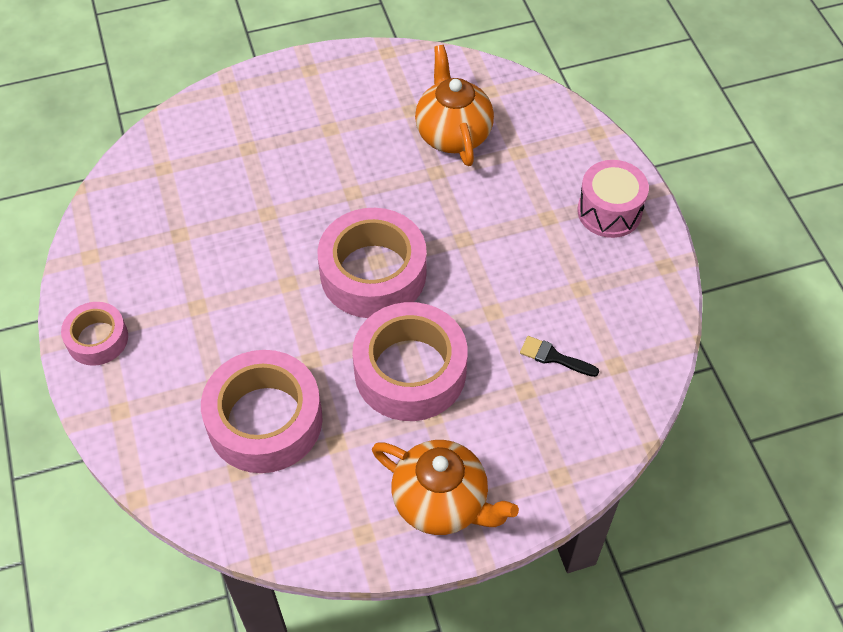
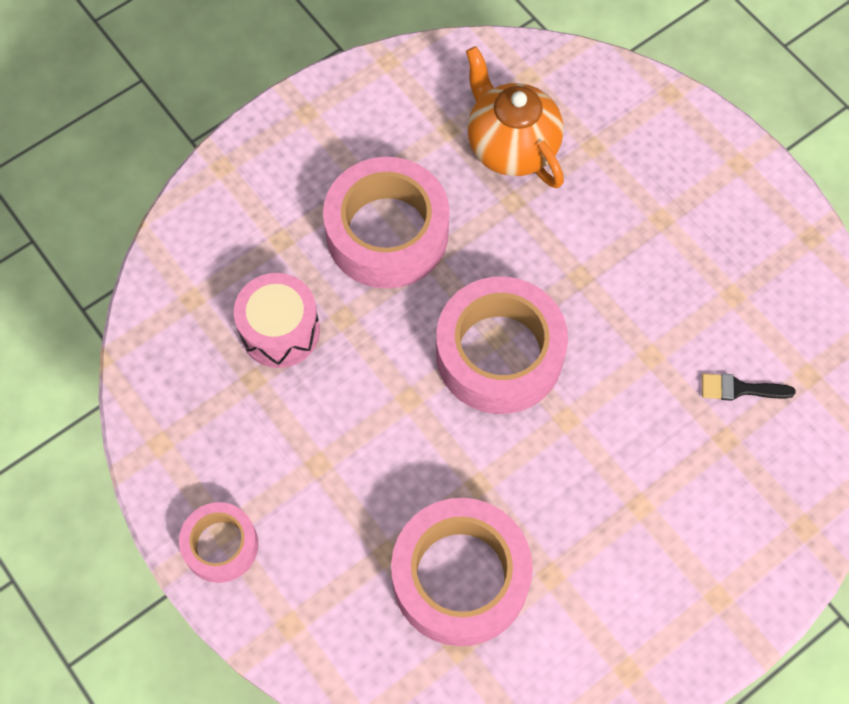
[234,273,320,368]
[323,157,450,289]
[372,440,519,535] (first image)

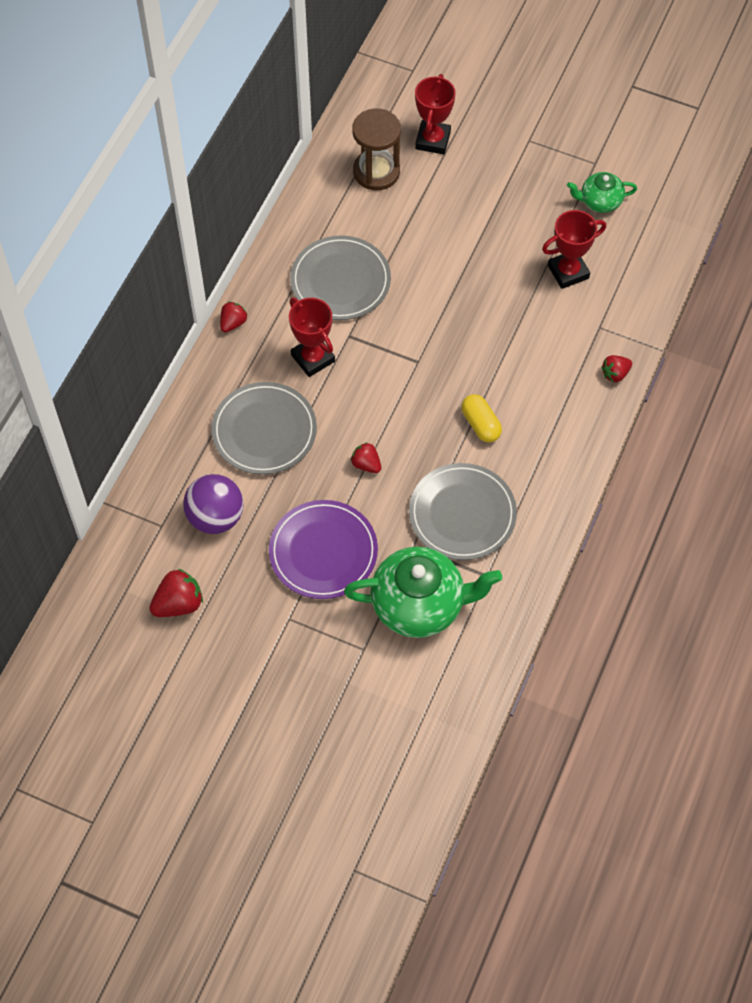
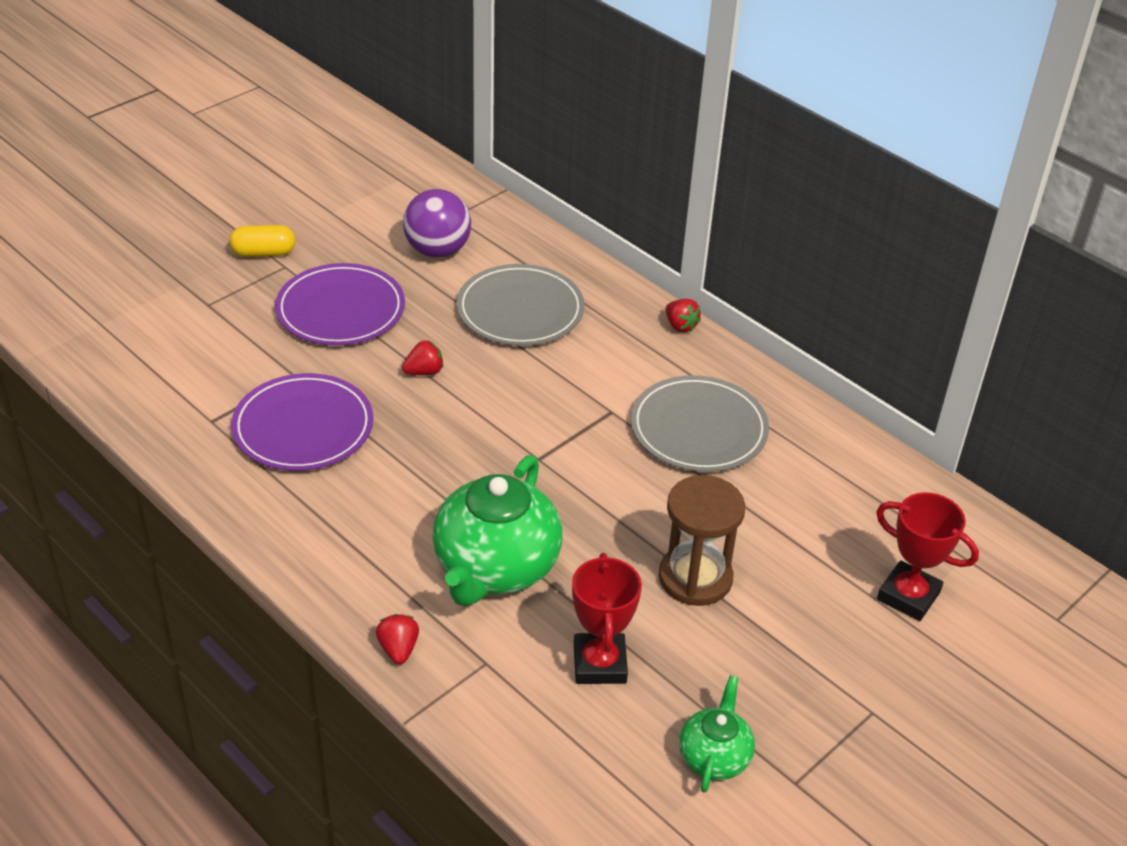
[229,225,295,257]
[231,373,374,471]
[432,455,563,606]
[659,475,745,606]
[149,569,203,617] (first image)
[289,298,335,377] (first image)

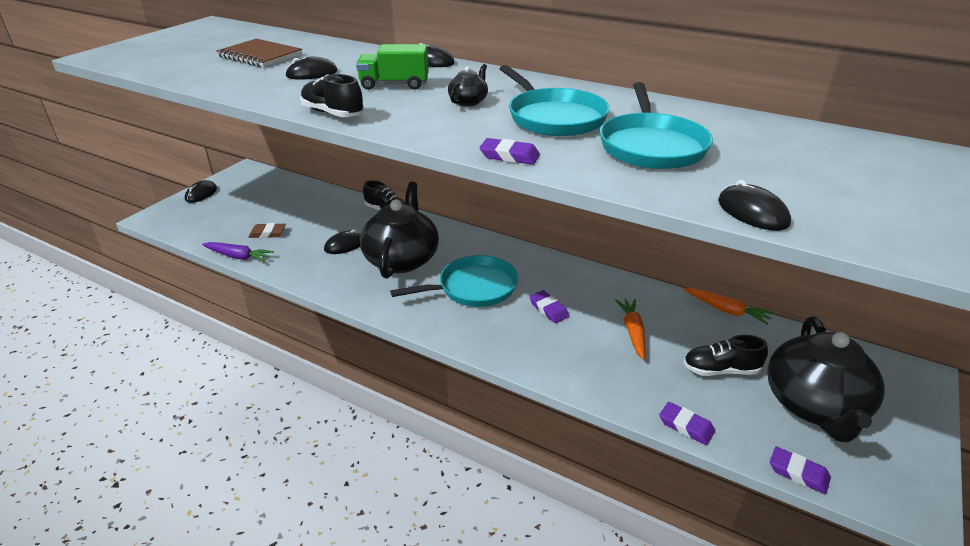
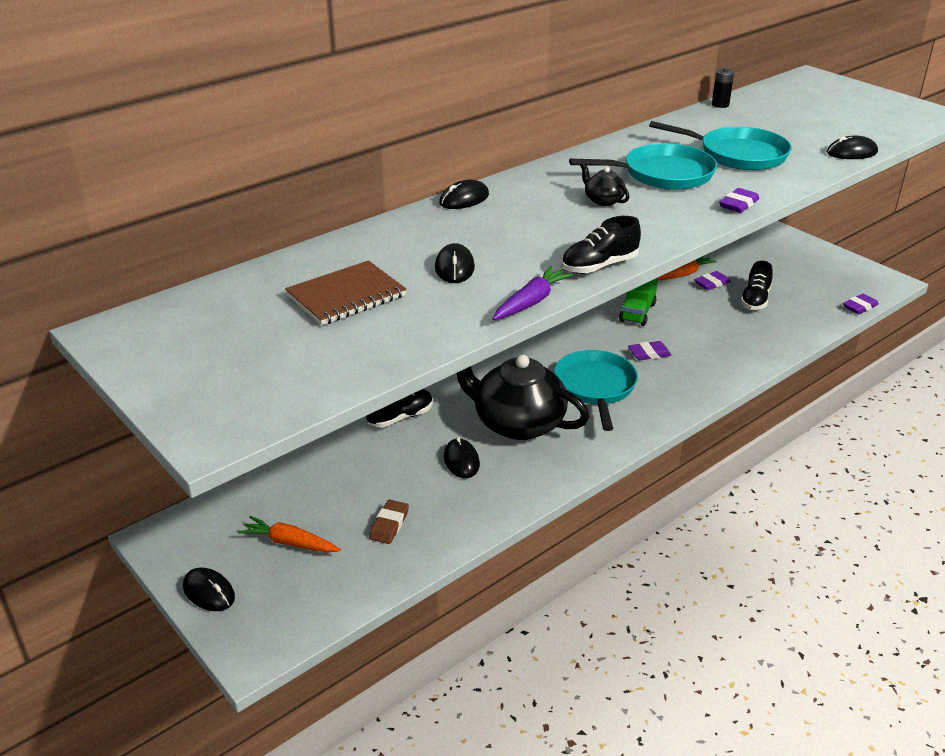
[238,516,341,553]
[493,266,574,320]
[619,278,658,326]
[694,271,731,290]
[712,68,734,108]
[767,316,885,443] (first image)

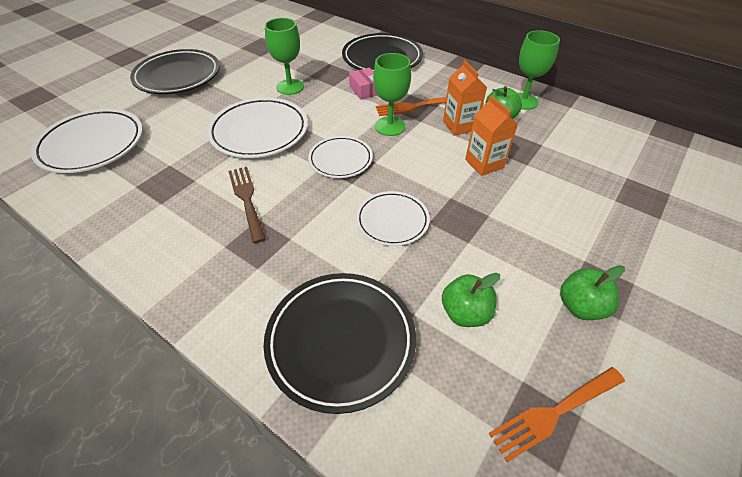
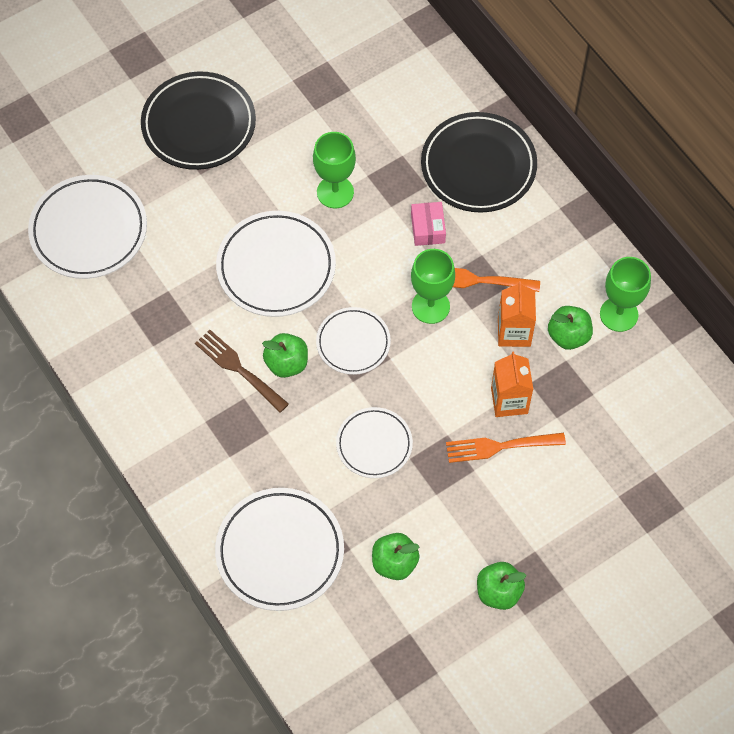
[195,330,289,412]
[215,488,344,611]
[262,333,308,378]
[446,433,566,463]

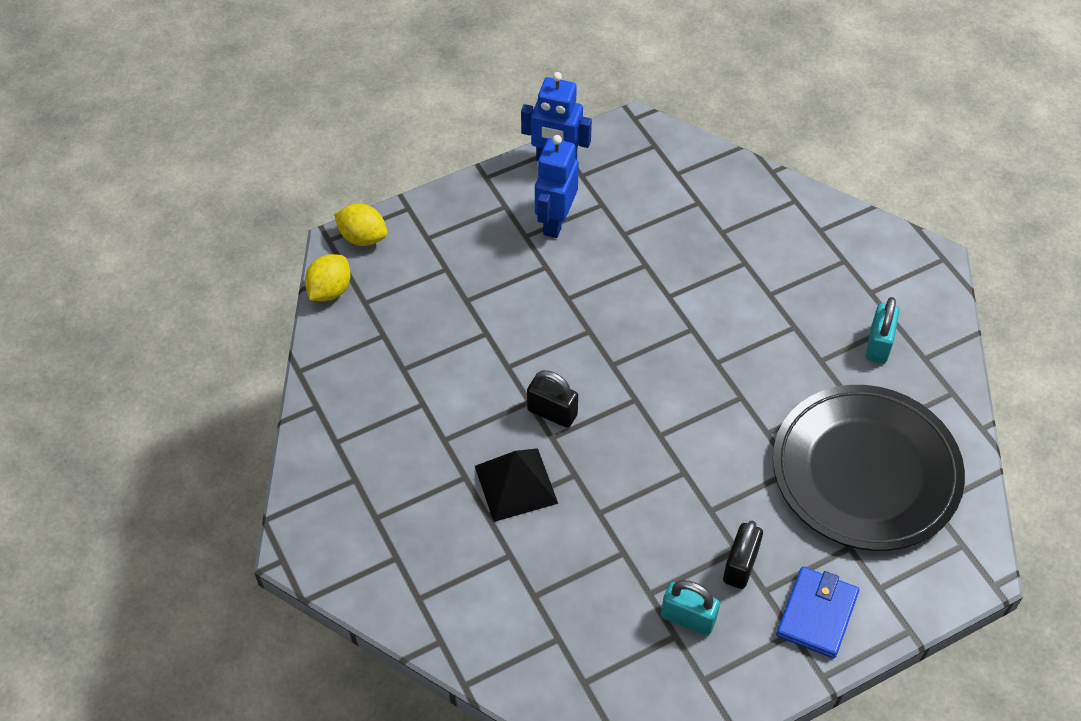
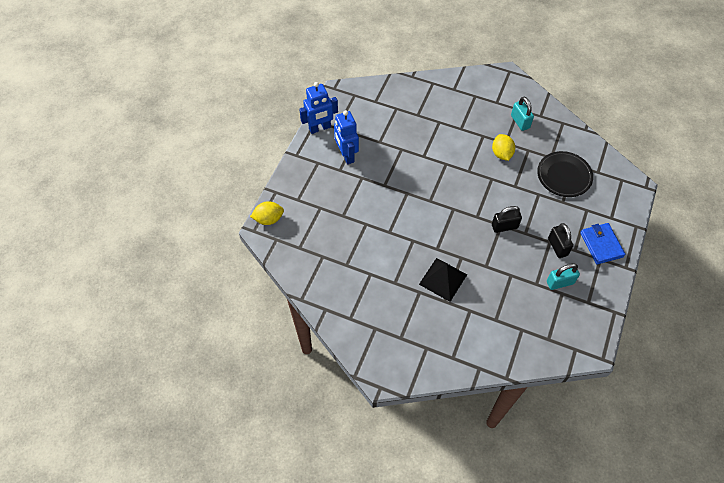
[492,134,515,161]
[492,206,522,233]
[537,151,593,197]

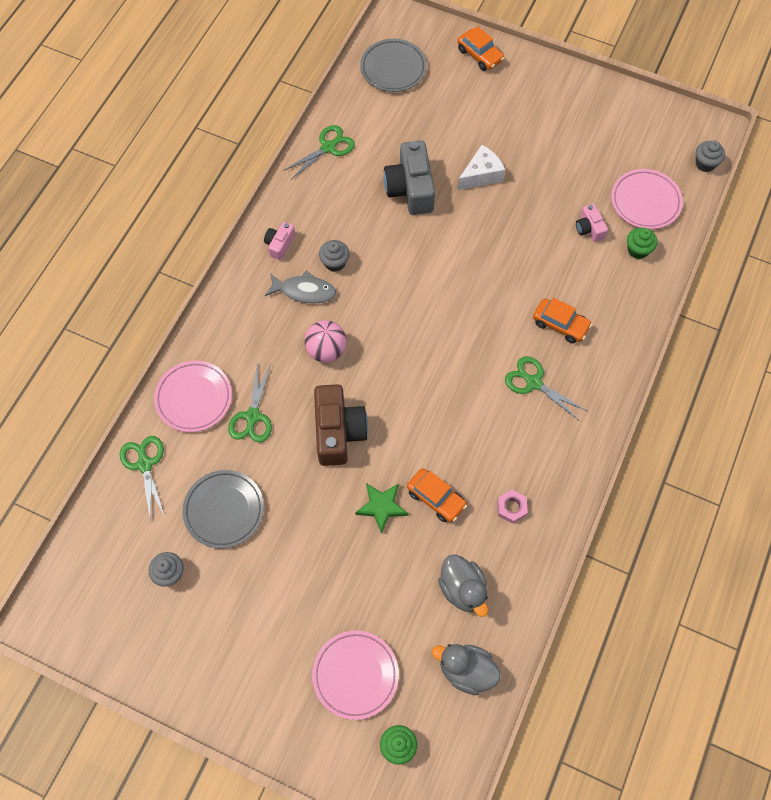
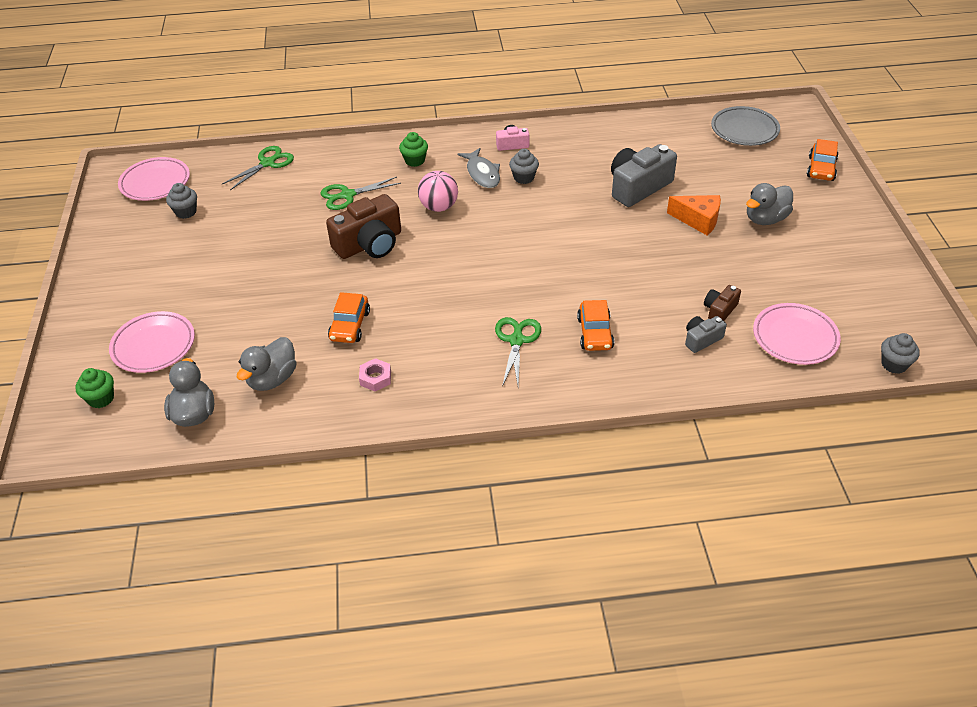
[118,157,190,201]
[399,132,428,167]
[667,195,721,235]
[685,316,727,353]
[704,285,741,321]
[746,183,793,225]
[182,470,264,549] (first image)
[283,125,355,179] (first image)
[355,483,408,534] (first image)

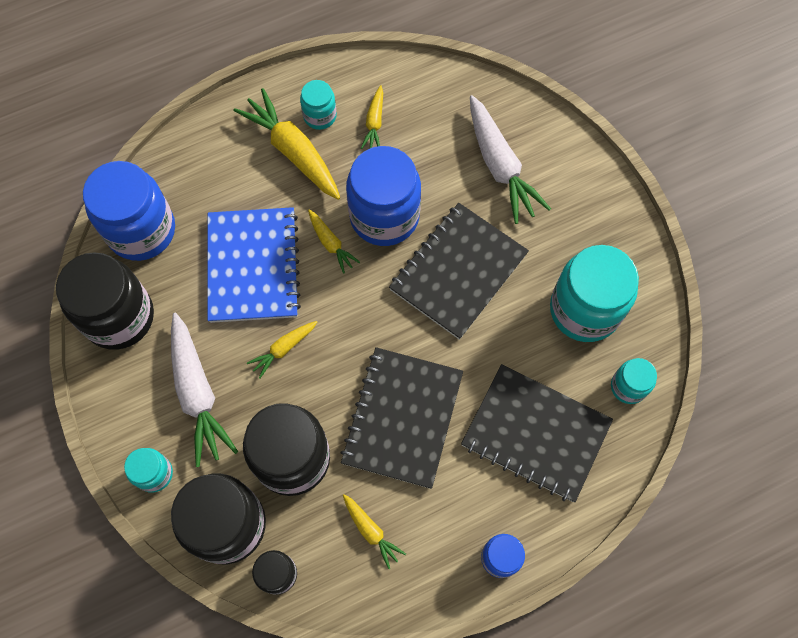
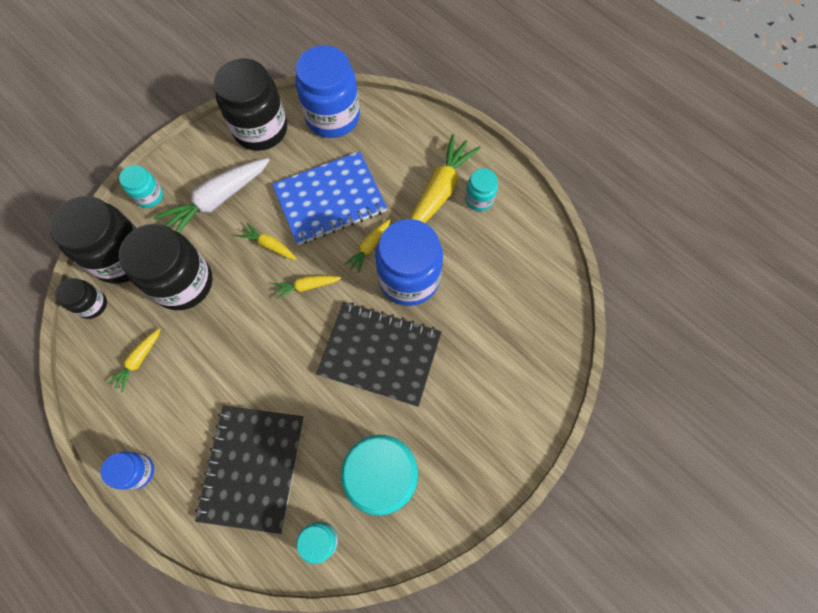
[273,275,341,299]
[340,347,463,489] (first image)
[470,95,551,224] (first image)

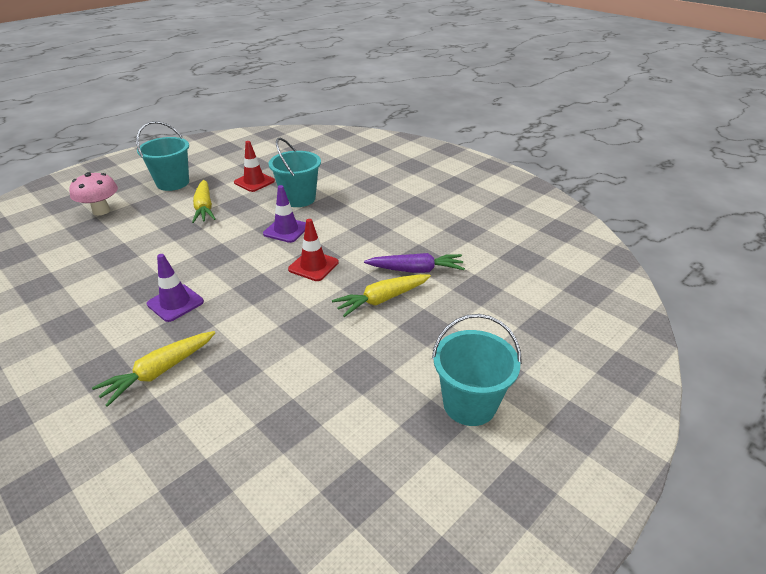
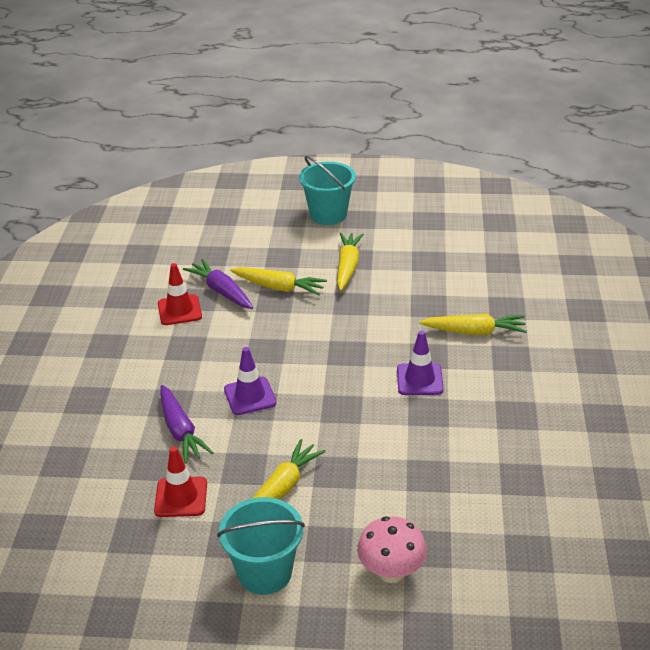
[158,263,202,325]
[160,385,214,464]
[337,232,364,291]

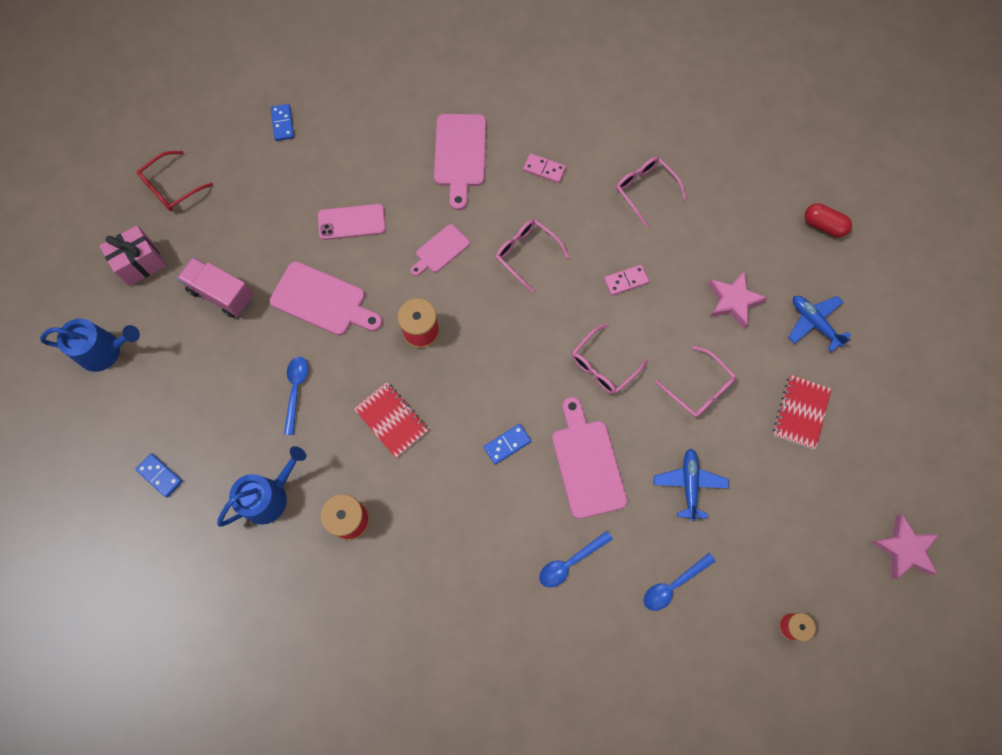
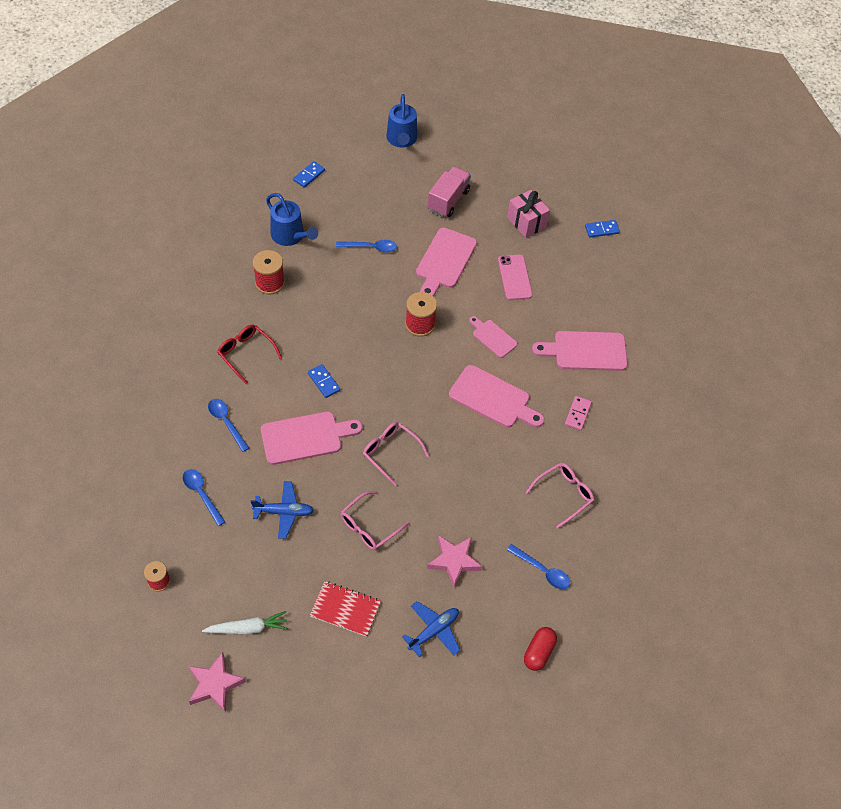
[202,611,288,635]
[217,325,282,384]
[449,365,545,427]
[507,190,550,238]
[507,544,570,589]
[354,382,429,458] (first image)
[604,265,649,296] (first image)

